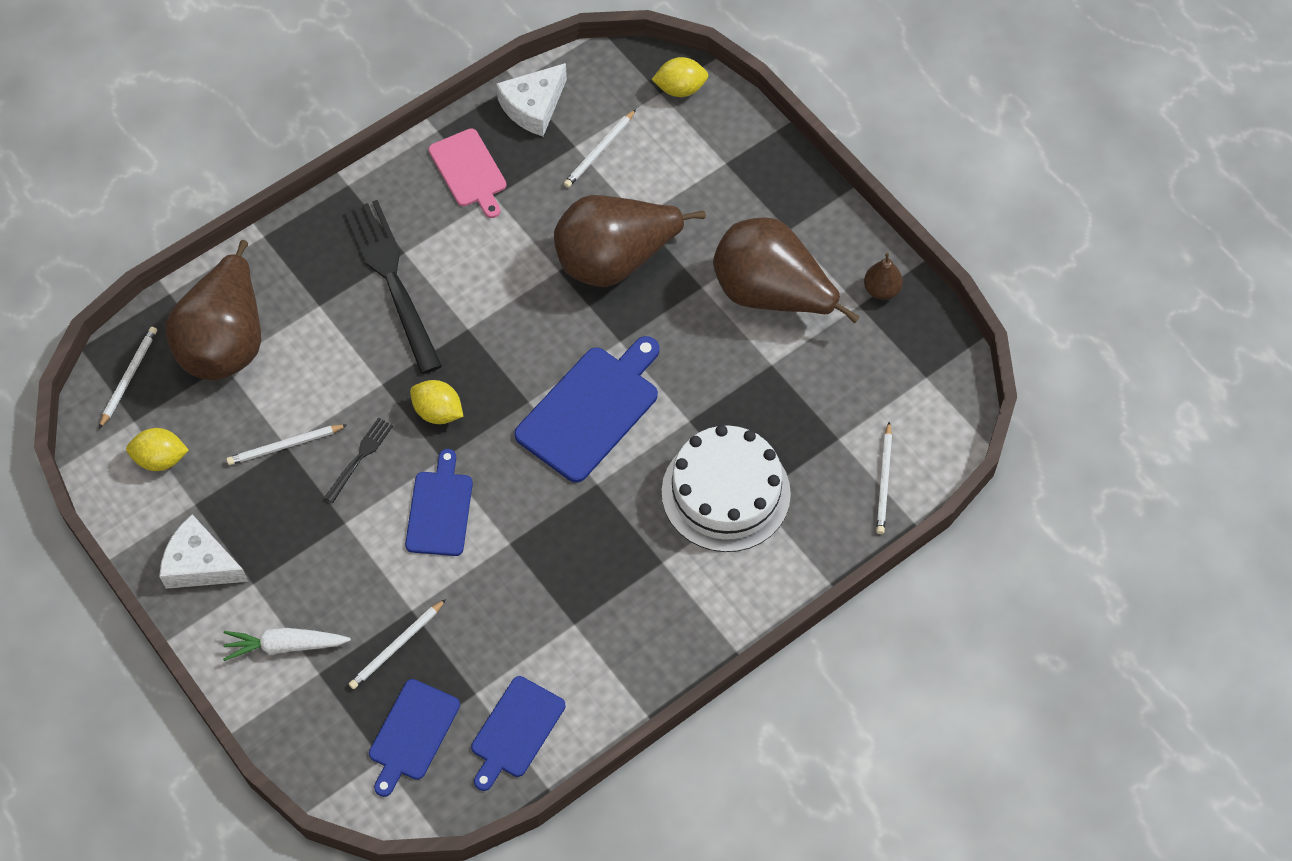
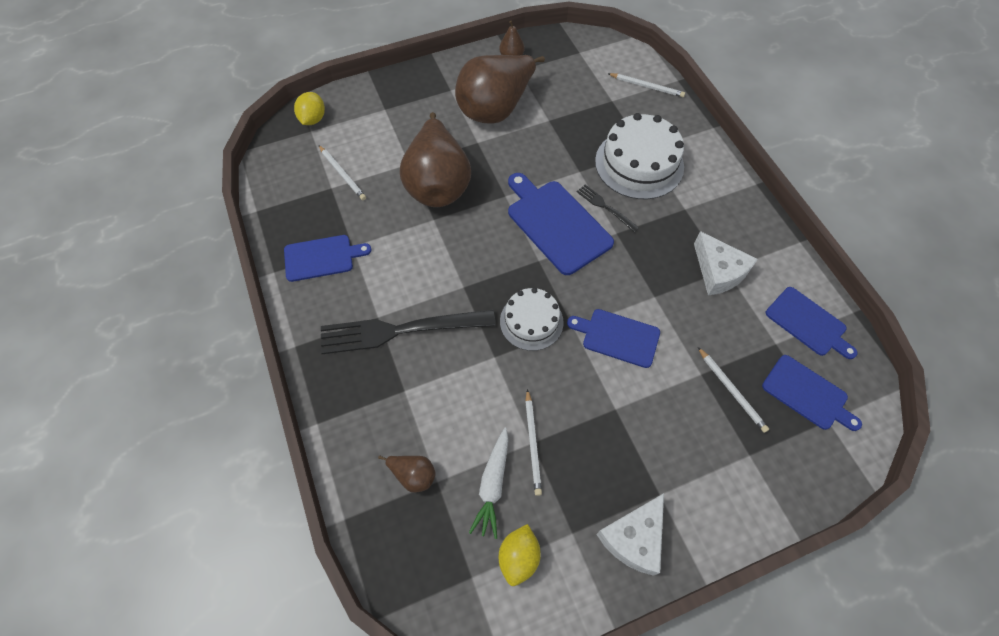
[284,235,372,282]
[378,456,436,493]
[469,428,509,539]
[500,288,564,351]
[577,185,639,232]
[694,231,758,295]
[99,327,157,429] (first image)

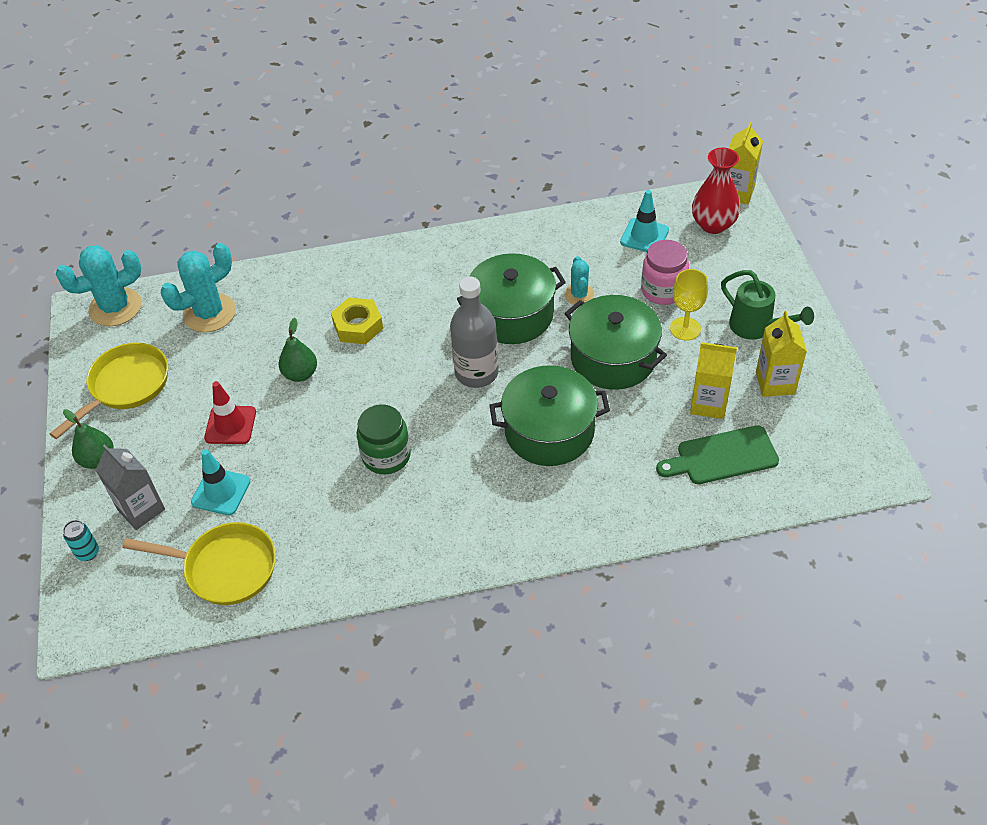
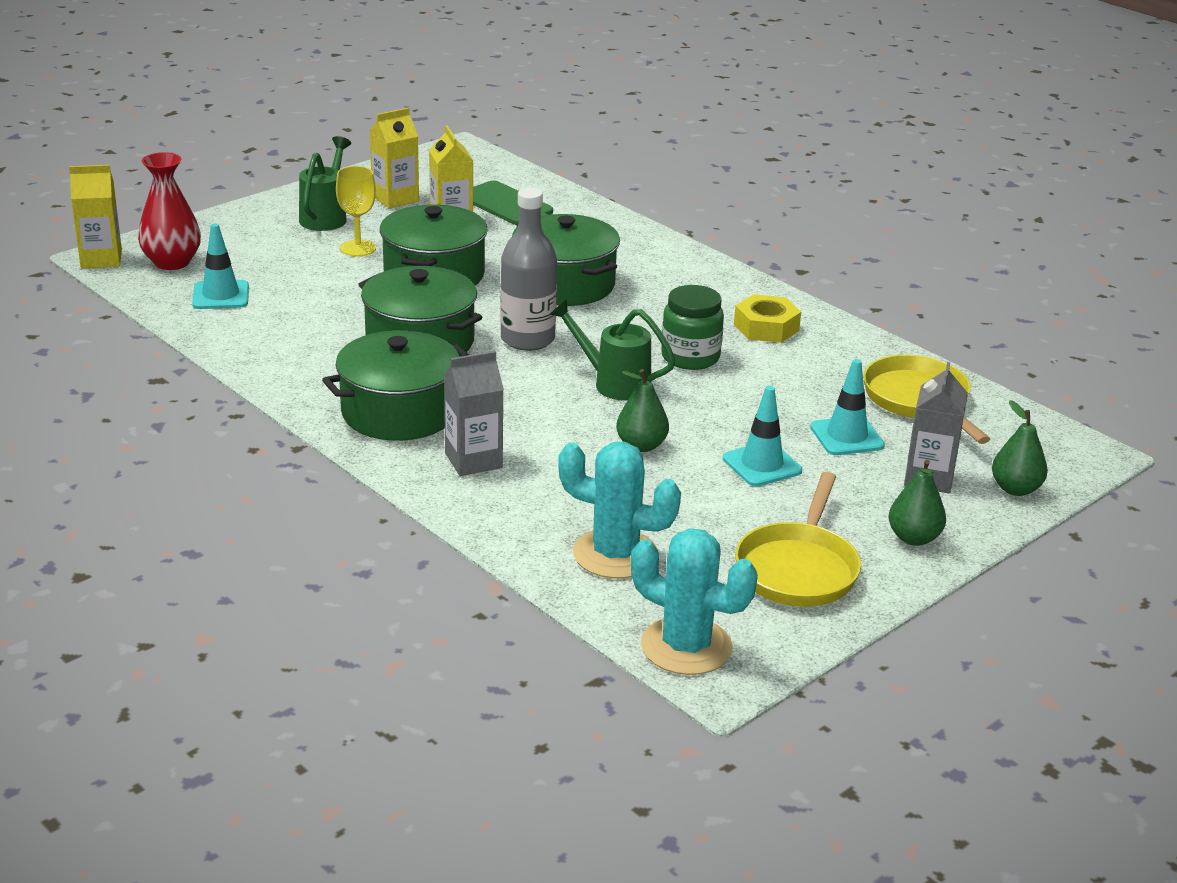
[322,330,469,441]
[444,351,504,476]
[550,299,676,401]
[723,386,802,487]
[734,294,801,343]
[735,472,861,607]
[992,400,1048,496]
[564,256,594,305] (first image)
[641,240,689,305] (first image)

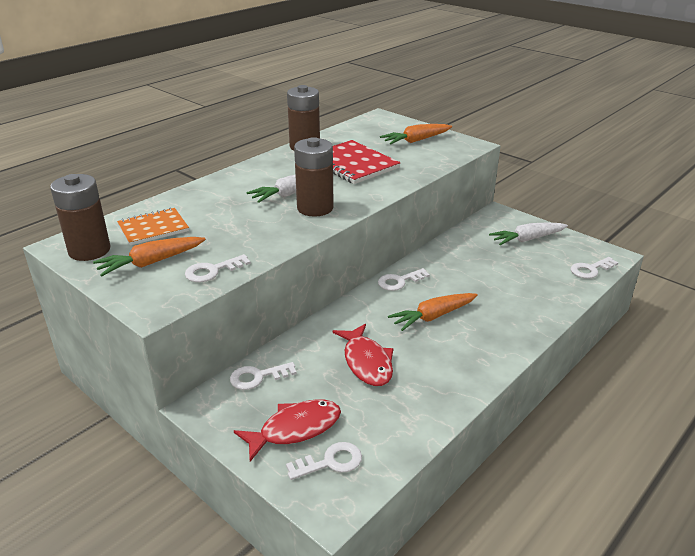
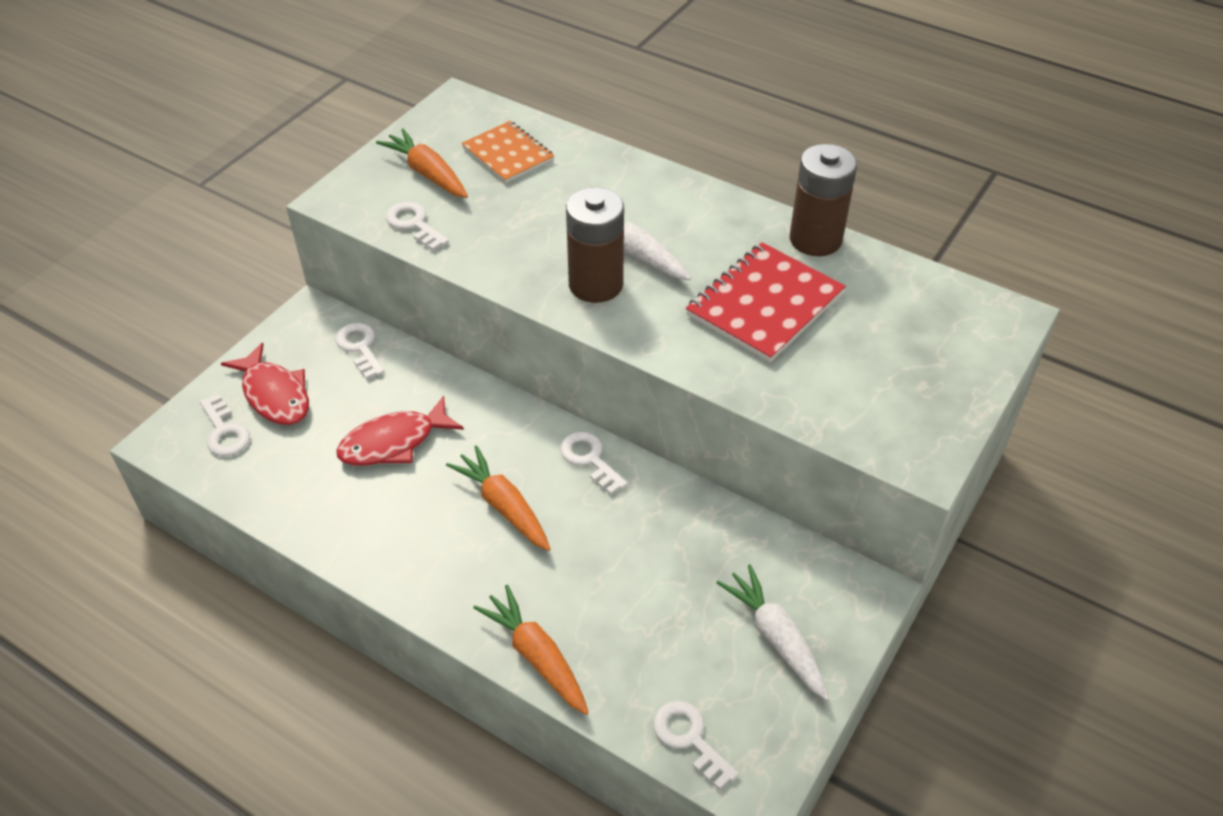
[473,585,589,715]
[50,174,110,261] (first image)

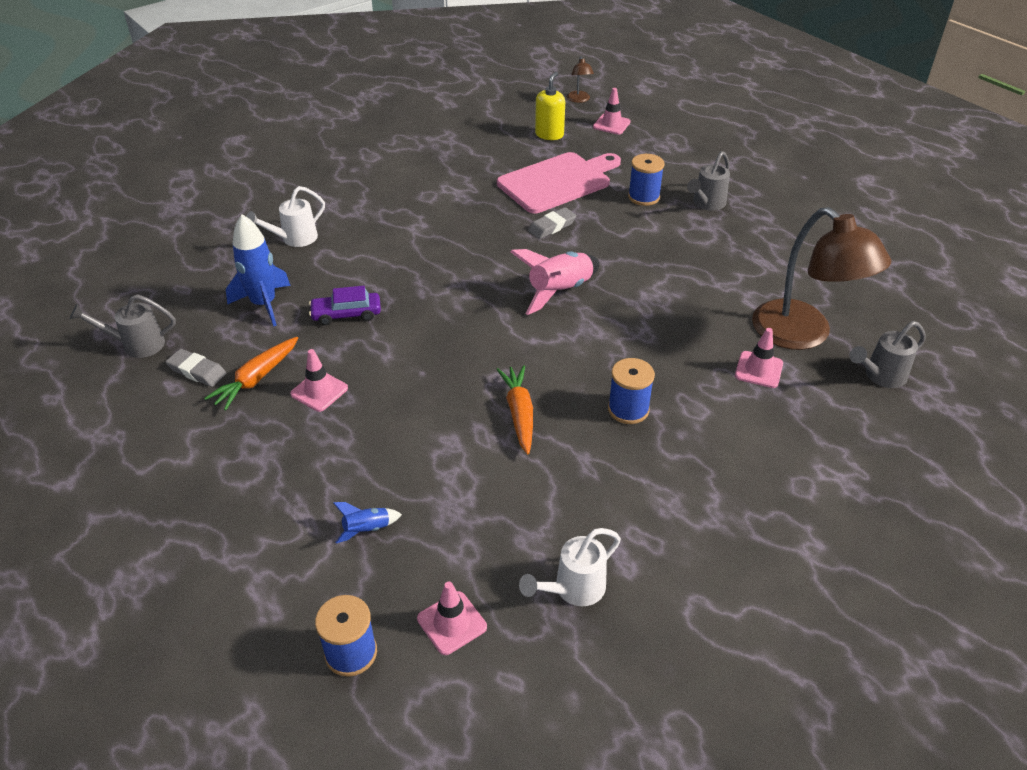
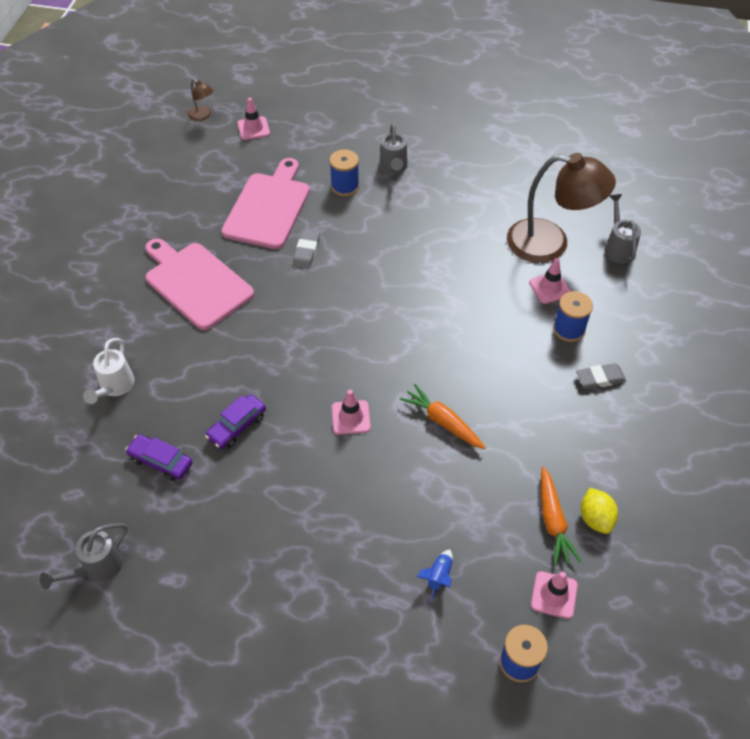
[125,434,193,481]
[145,239,254,330]
[332,390,371,435]
[541,466,582,566]
[553,291,593,342]
[576,363,626,389]
[581,488,618,534]
[604,194,641,264]
[510,249,599,315] (first image)
[535,72,565,140] (first image)

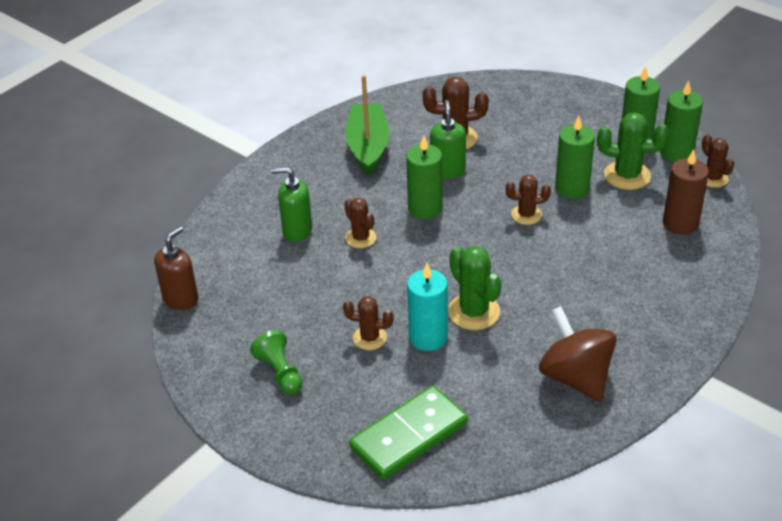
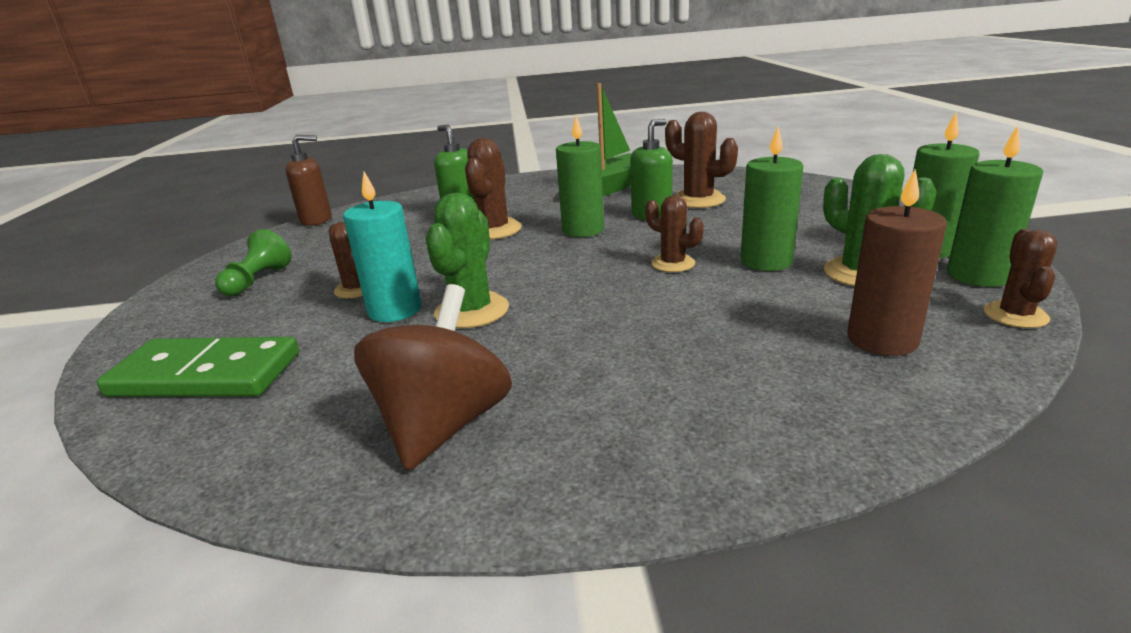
[465,138,522,240]

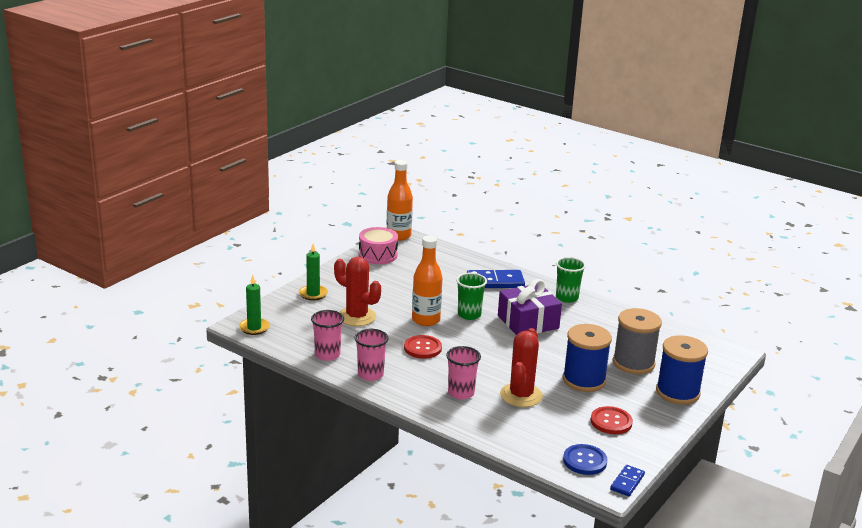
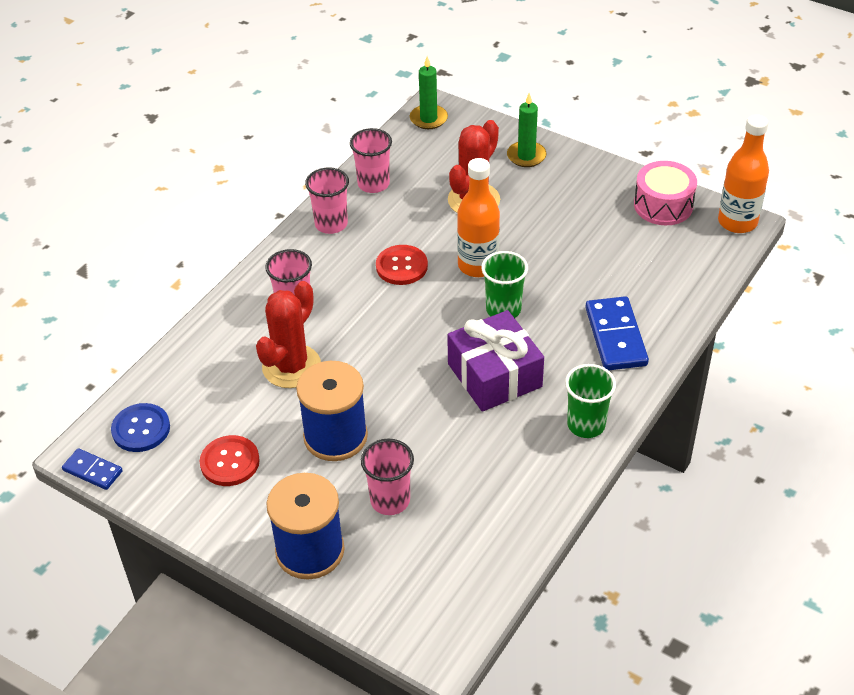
[256,281,321,388]
[361,439,414,515]

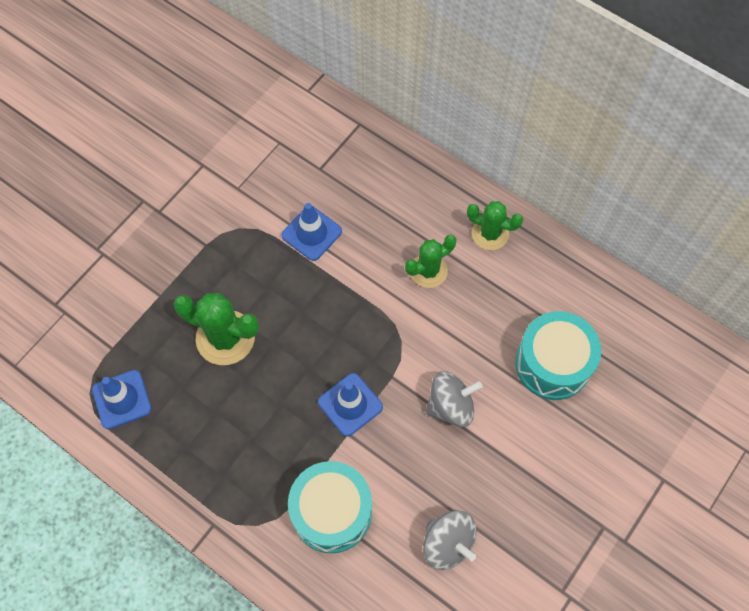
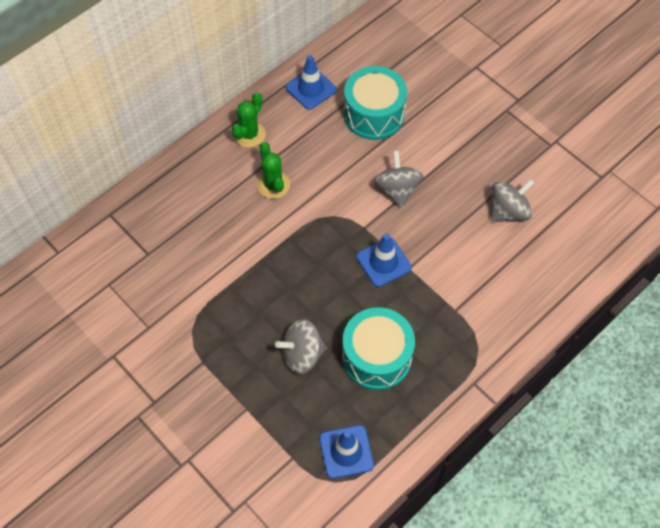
[275,319,327,374]
[286,55,337,110]
[342,307,415,390]

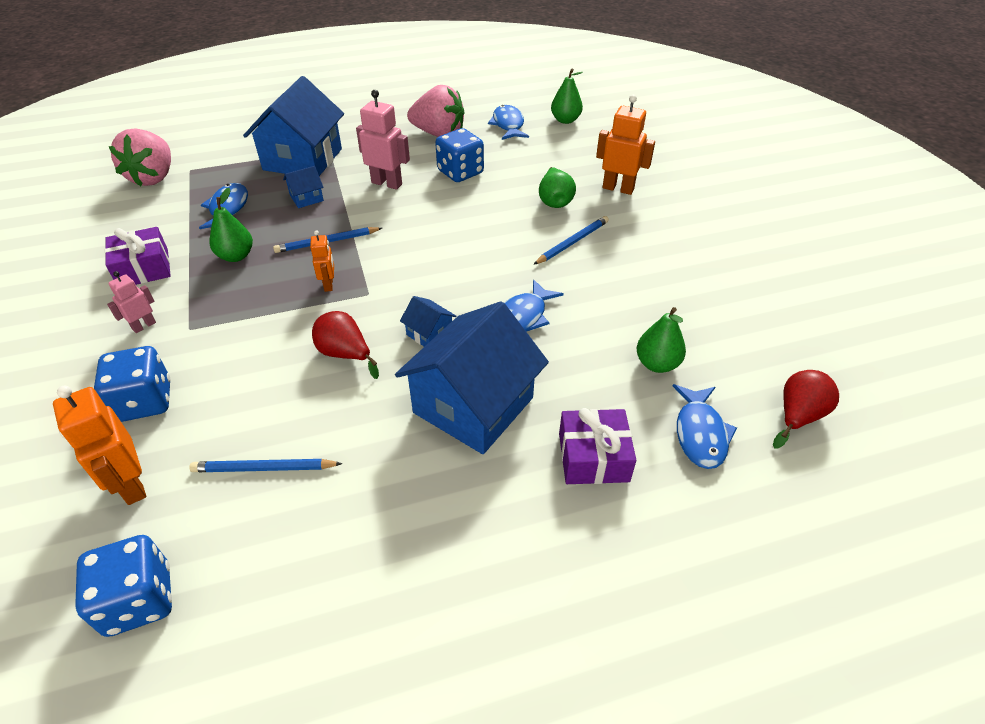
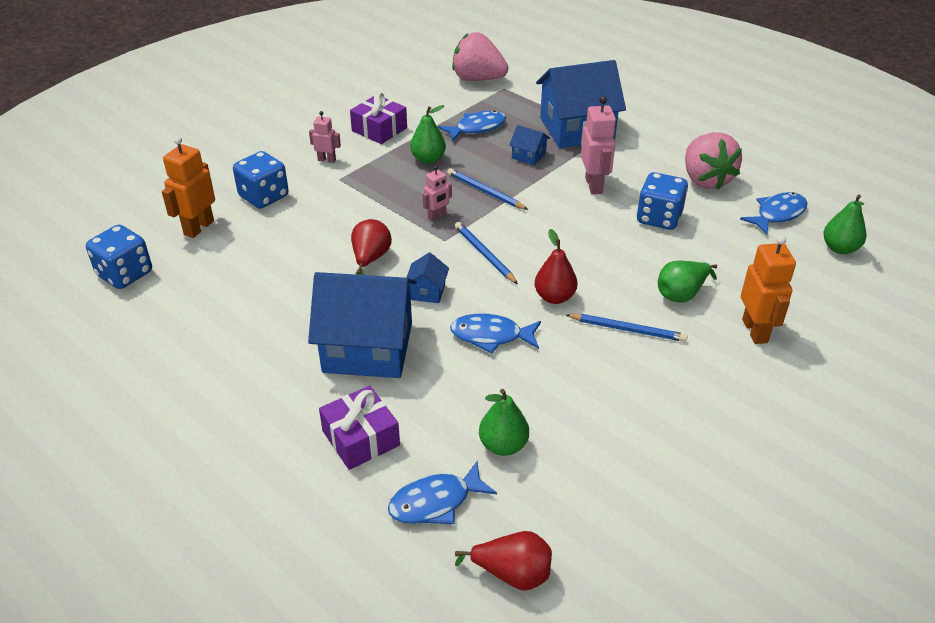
[423,165,452,221]
[452,32,508,81]
[455,222,518,284]
[535,229,577,304]

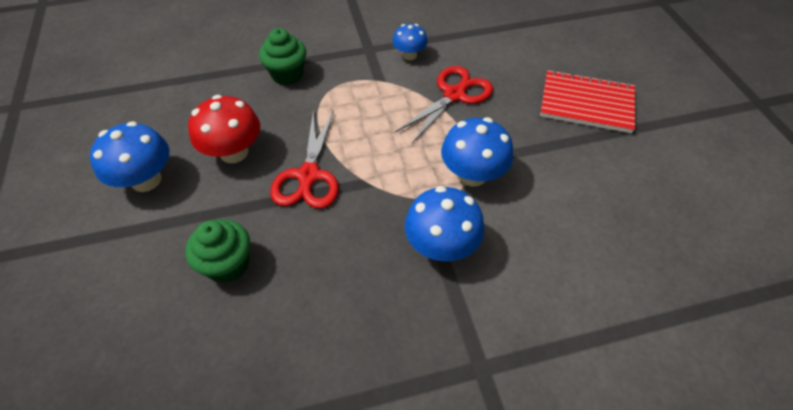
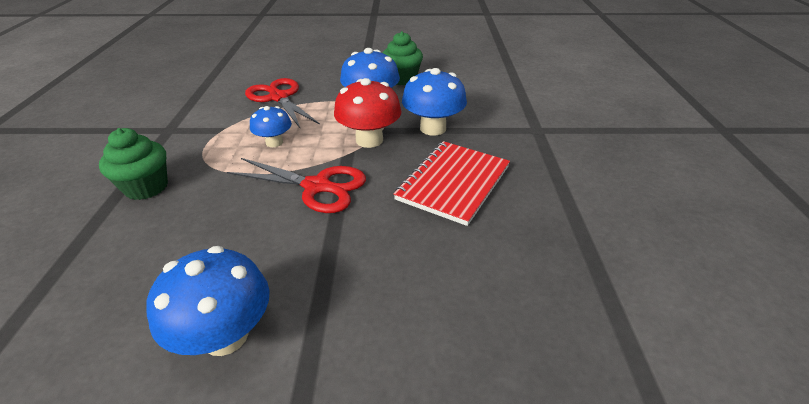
[250,106,292,147]
[334,78,402,148]
[382,31,423,85]
[393,141,510,226]

